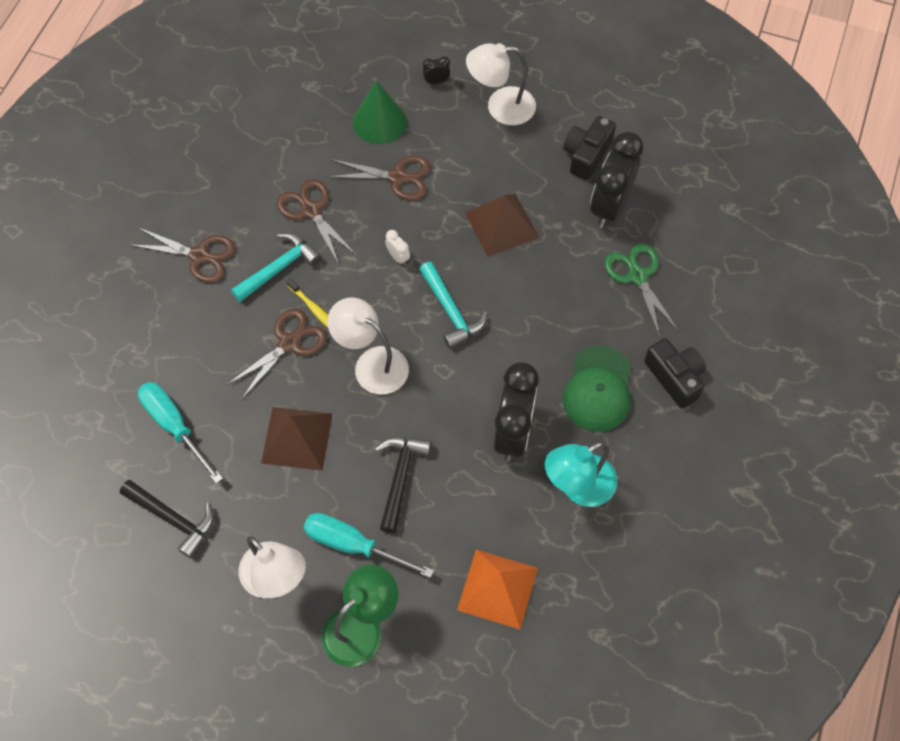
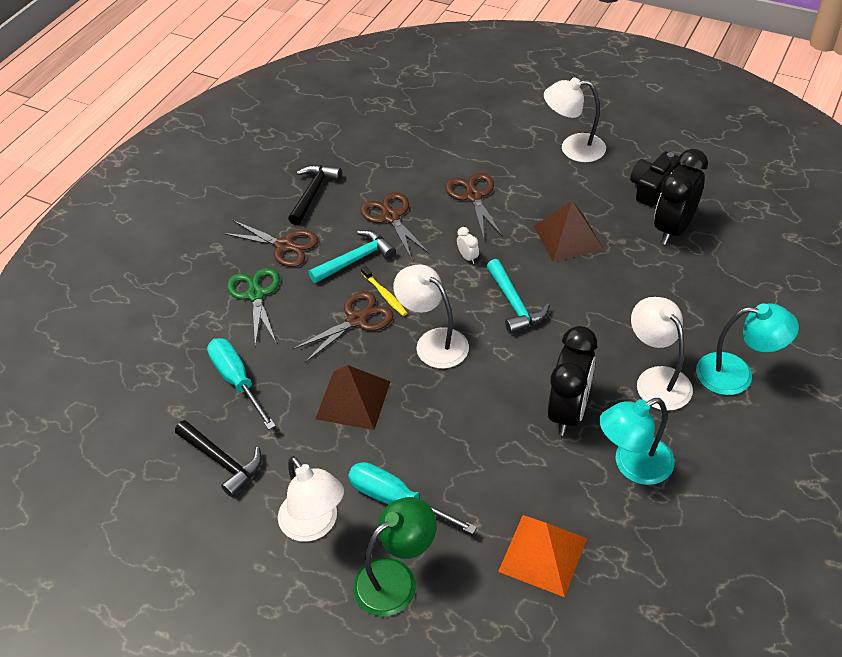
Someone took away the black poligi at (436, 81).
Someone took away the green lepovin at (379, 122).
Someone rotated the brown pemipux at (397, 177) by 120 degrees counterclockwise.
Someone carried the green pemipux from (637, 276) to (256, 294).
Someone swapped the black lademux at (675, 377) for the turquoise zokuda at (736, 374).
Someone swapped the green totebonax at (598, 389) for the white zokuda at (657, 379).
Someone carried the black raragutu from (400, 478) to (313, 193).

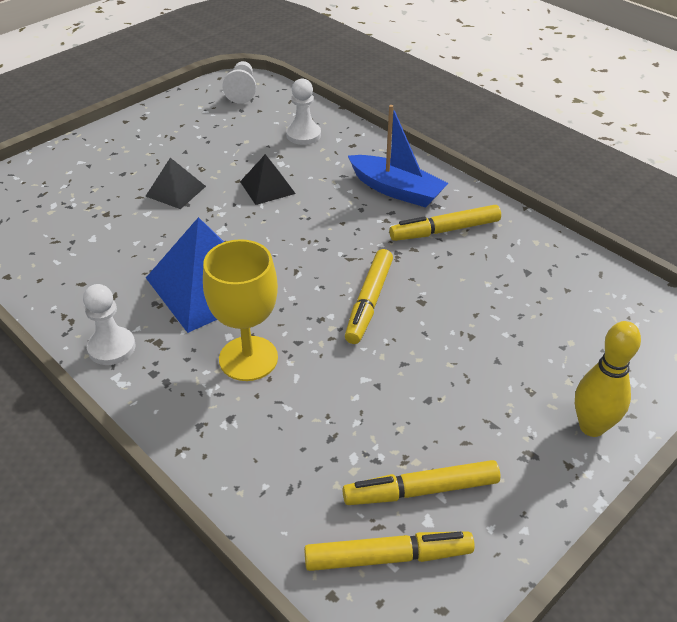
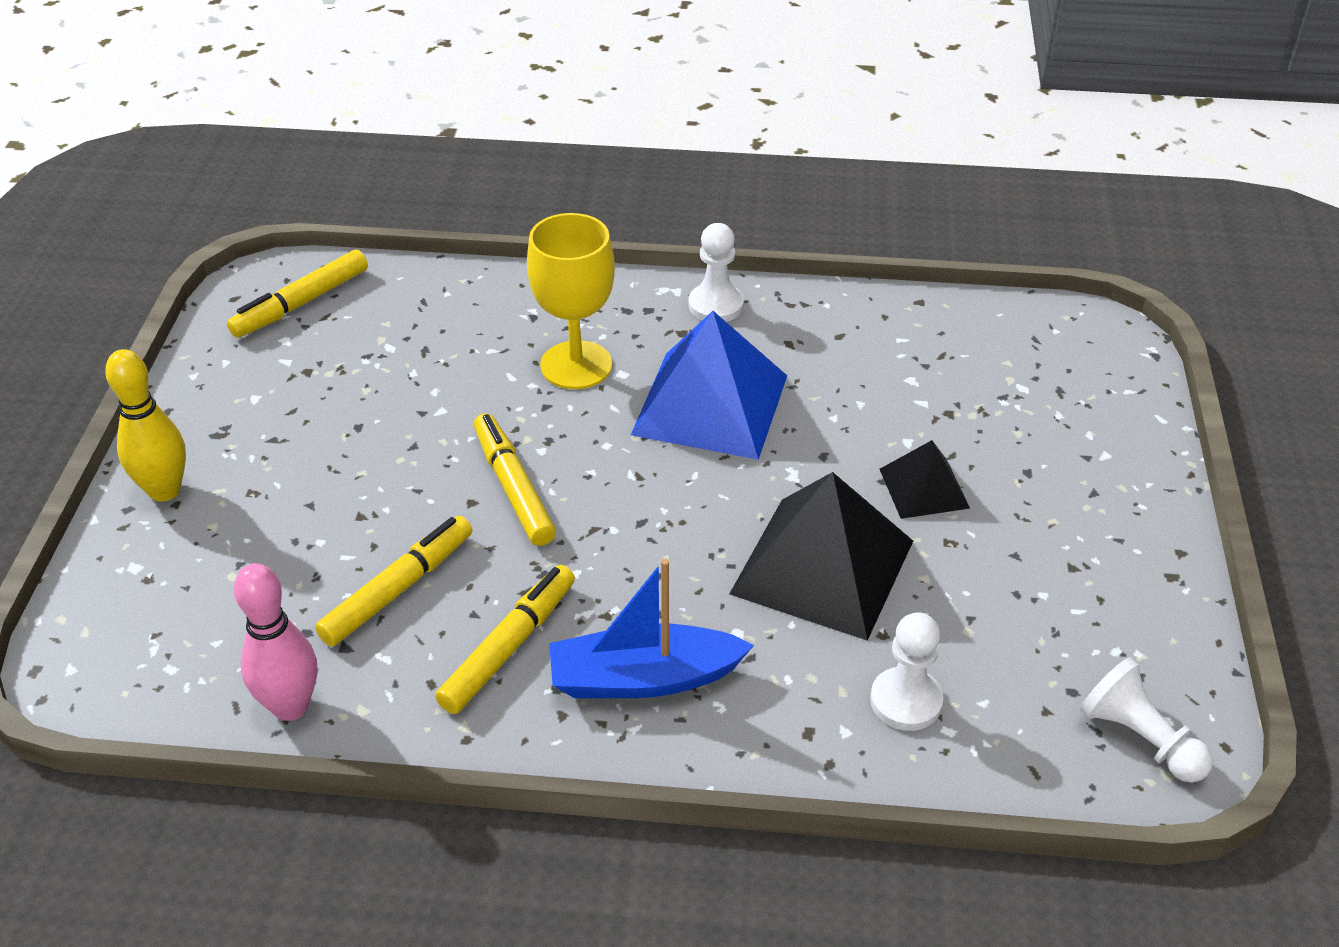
Someone scaled the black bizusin at (267, 187) by 1.90.
Someone carried the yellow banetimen from (421, 490) to (398, 589).
Someone put down the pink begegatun at (290, 706).

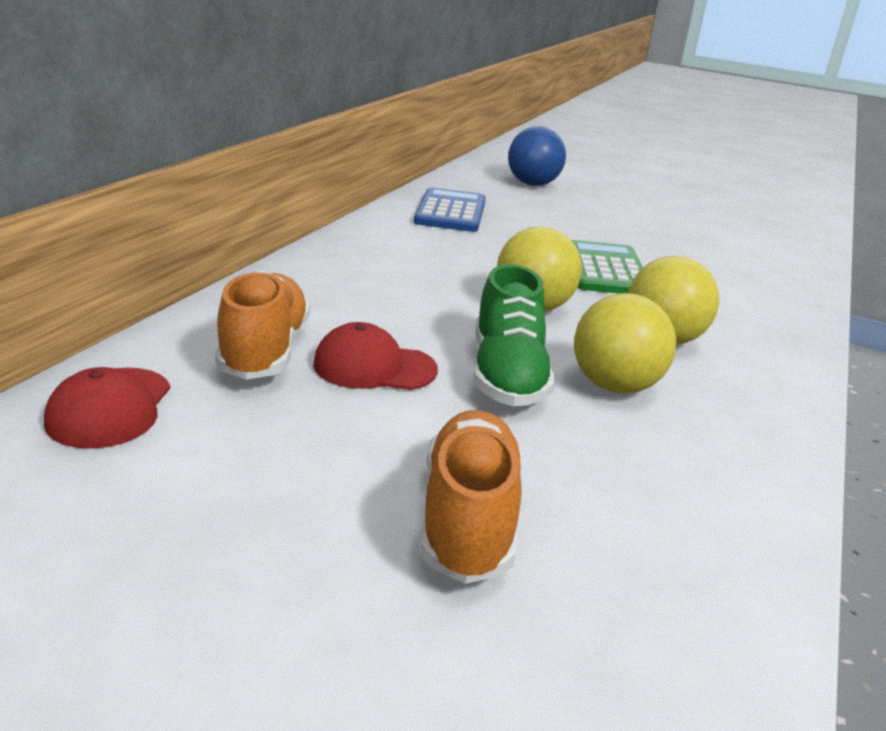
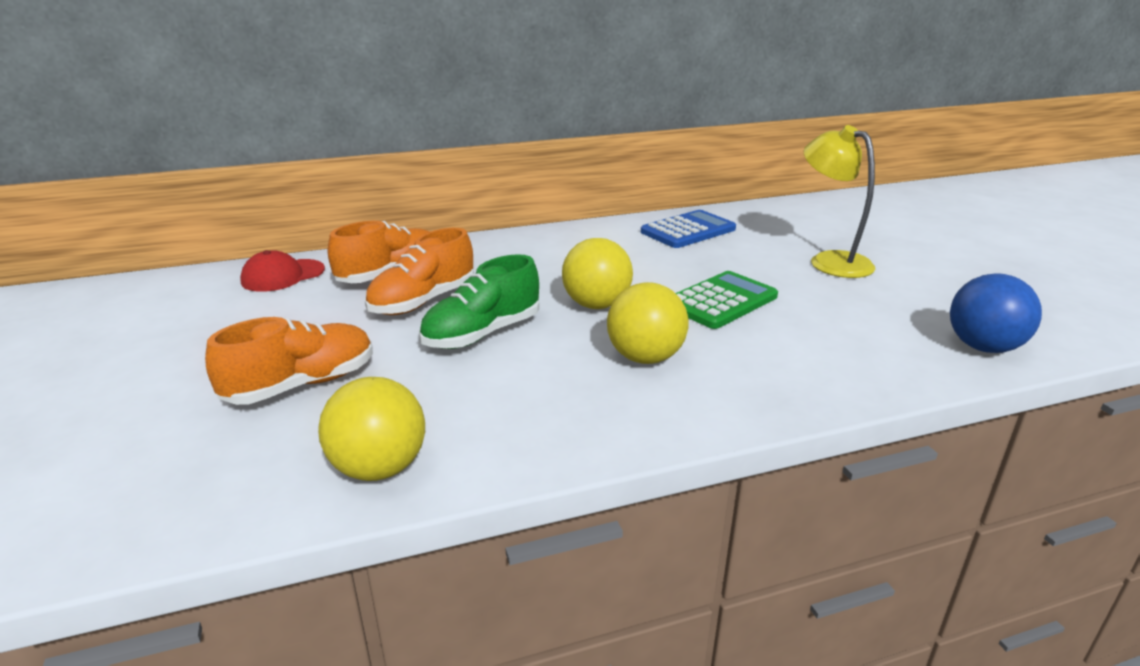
Someone carried the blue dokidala from (532, 184) to (983, 347).
Someone carried the yellow dokidala from (614, 386) to (379, 468).
Someone swapped the red totebonax at (374, 367) for the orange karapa at (423, 301).
Someone put down the yellow zokuda at (830, 261).

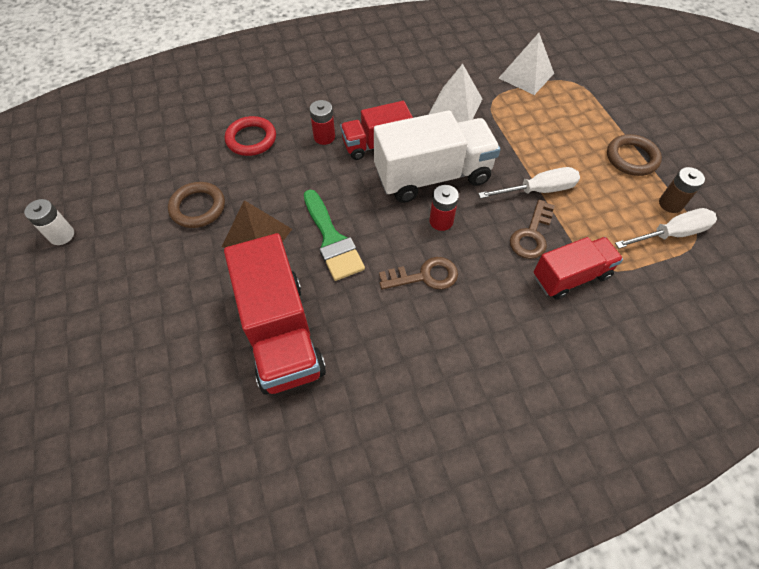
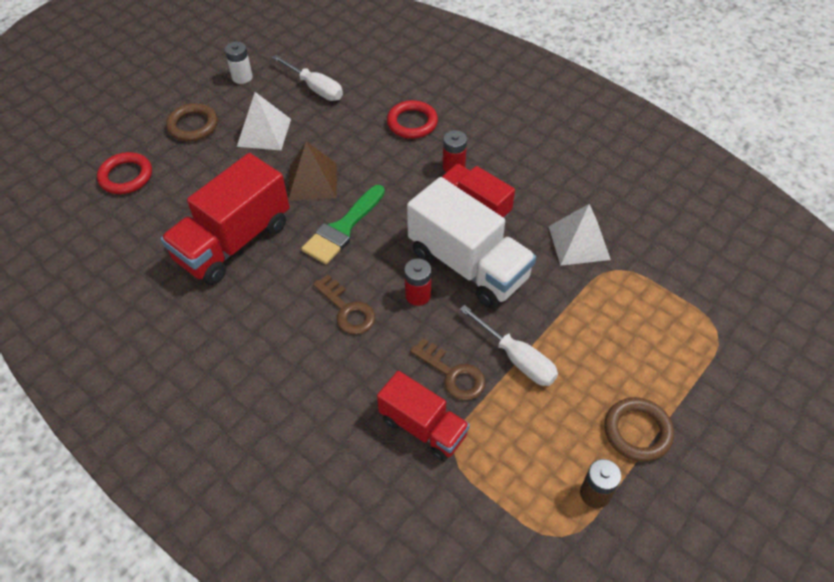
Someone carried the white bizusin from (526, 75) to (264, 132).
Someone carried the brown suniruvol from (198, 207) to (193, 125).
Someone rotated the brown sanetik at (531, 235) by 135 degrees counterclockwise.
Someone carried the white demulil from (671, 234) to (315, 88).
Someone put down the red suniruvol at (126, 176).

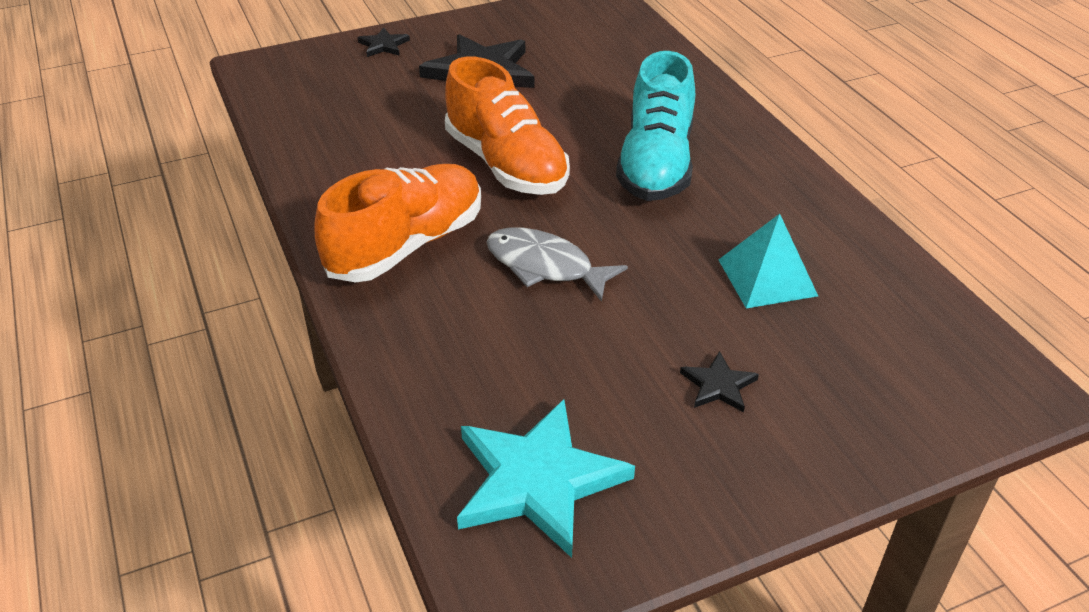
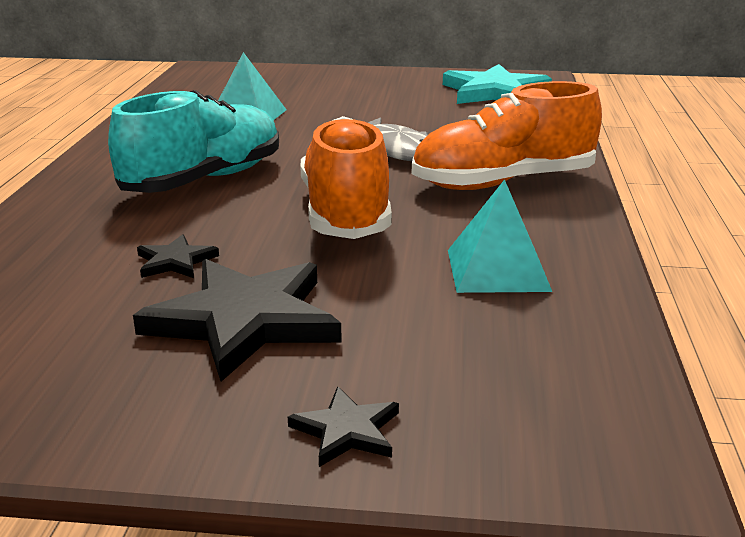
Someone carried the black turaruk from (718, 385) to (175, 261).
Someone put down the turquoise bizusin at (497, 270).

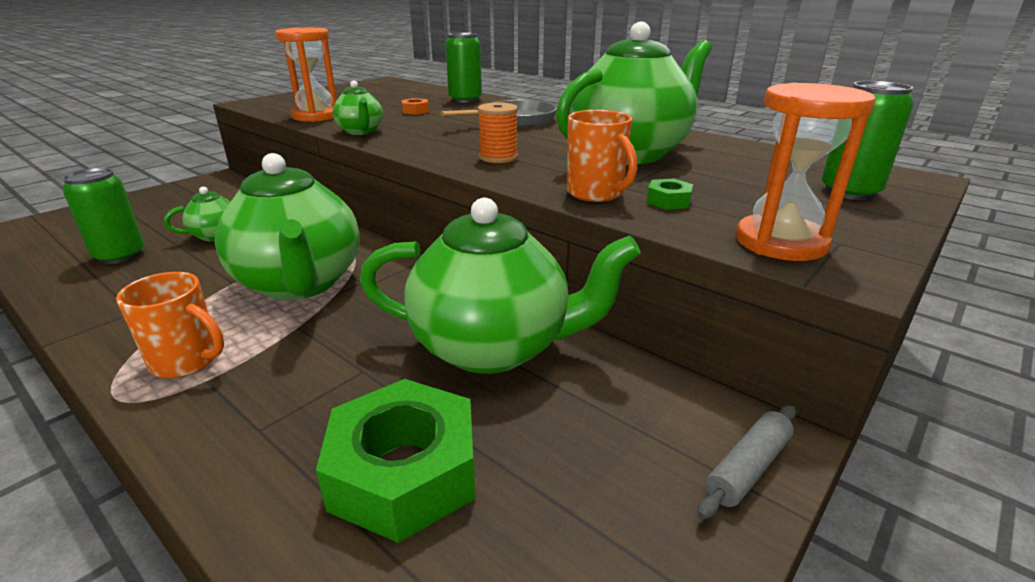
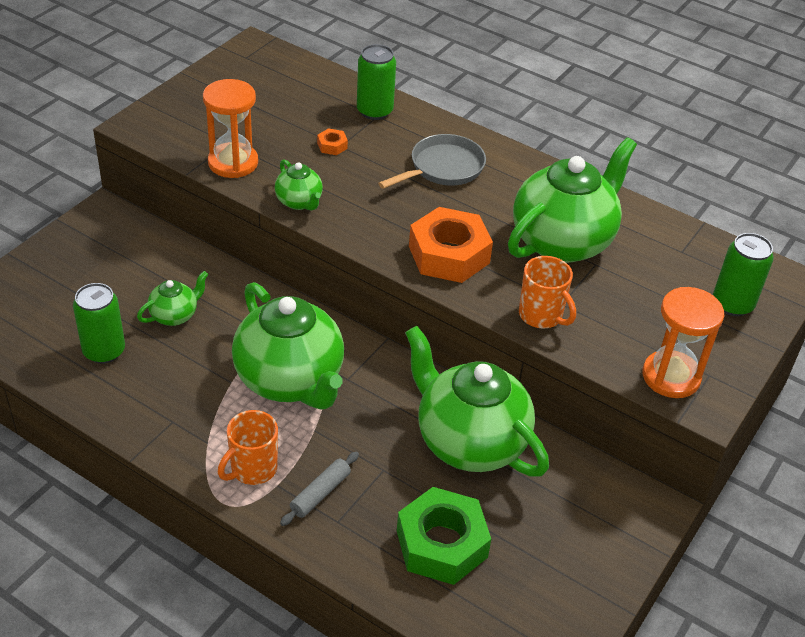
Someone swapped the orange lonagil at (498, 157) for the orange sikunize at (449, 255).
Someone took away the green sikunize at (668, 201).
Someone rotated the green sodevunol at (493, 347) by 135 degrees counterclockwise.
Someone rotated the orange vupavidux at (187, 361) by 120 degrees clockwise.
Someone carried the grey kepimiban from (747, 468) to (320, 493).

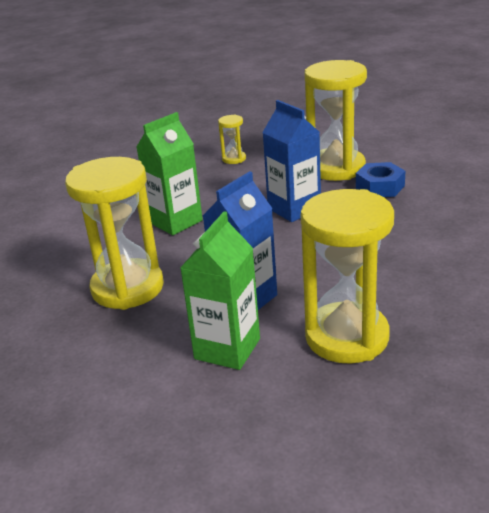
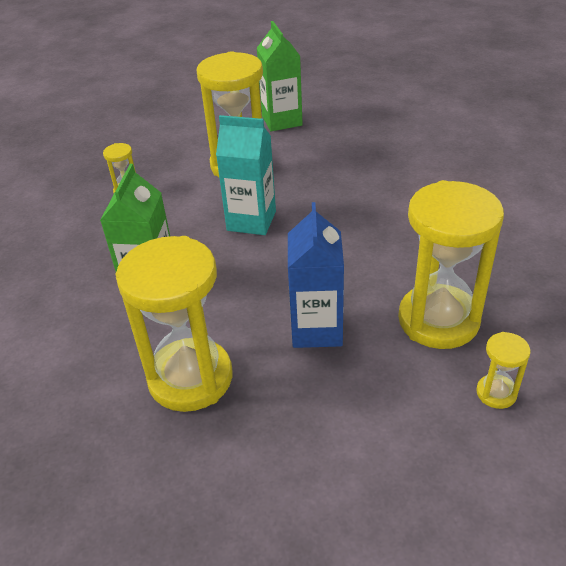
Someone repainted the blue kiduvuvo at (294, 209), which became the turquoise kiduvuvo at (251, 221).
Someone took away the blue sikunize at (380, 187).
Someone carried the green kiduvuvo from (227, 349) to (282, 121).
Someone put down the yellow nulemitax at (496, 393).

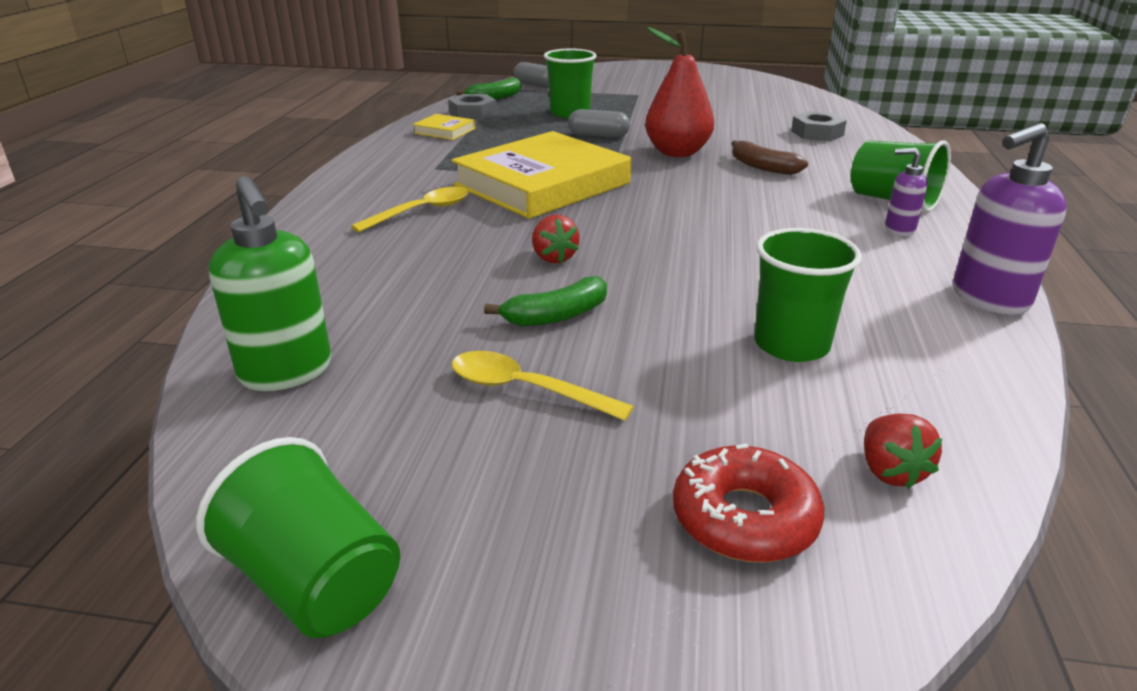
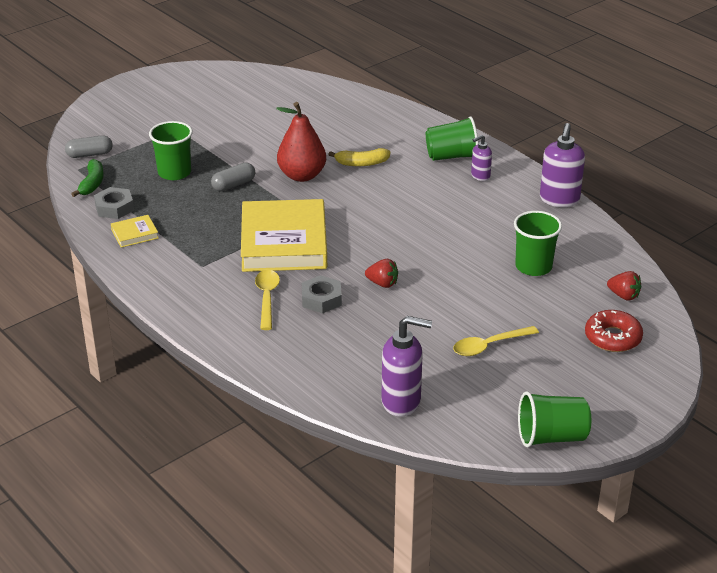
Someone carried the grey sikunize from (817, 133) to (321, 299).
Someone repainted the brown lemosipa at (762, 167), which became the yellow lemosipa at (361, 163).
Someone repainted the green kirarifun at (286, 372), which became the purple kirarifun at (401, 402).
Someone took away the green lemosipa at (556, 316).

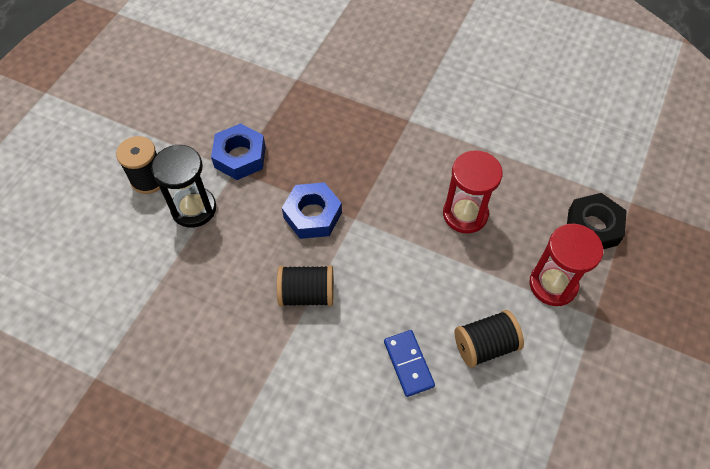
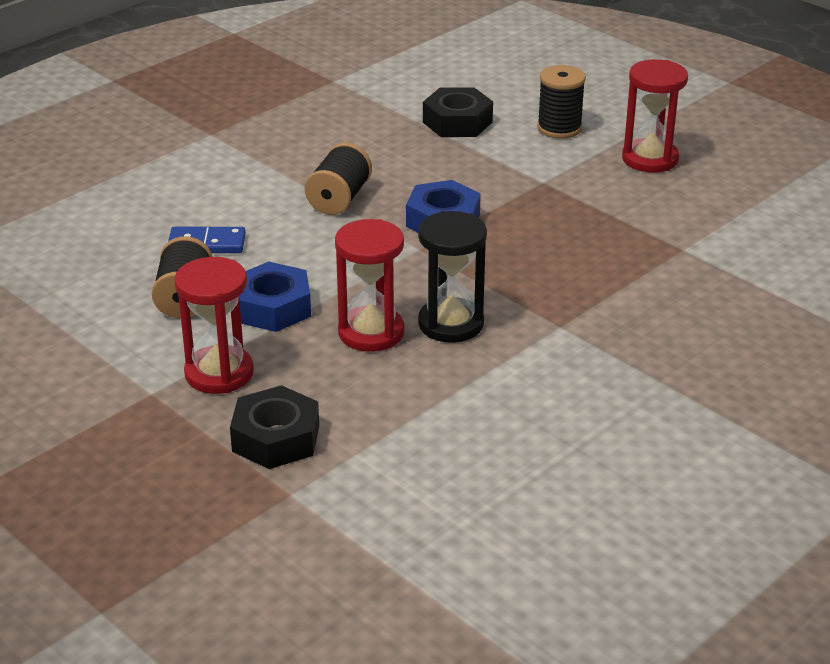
Someone carried the blue sikunize from (240, 156) to (273, 307).
Someone carried the black nulemitax from (194, 208) to (451, 324).
Someone put down the red nulemitax at (650, 159).
Someone put down the black sikunize at (457, 122).

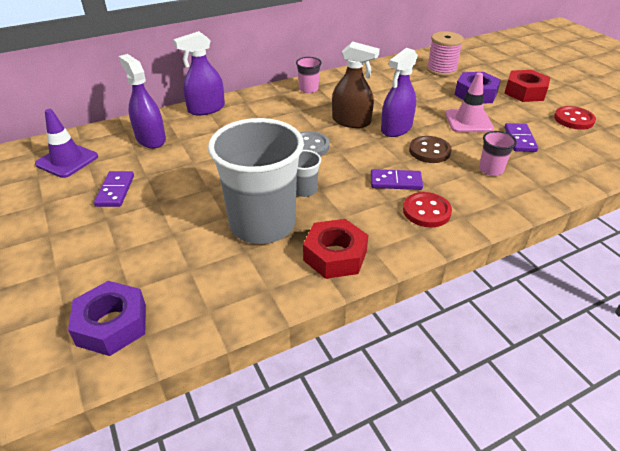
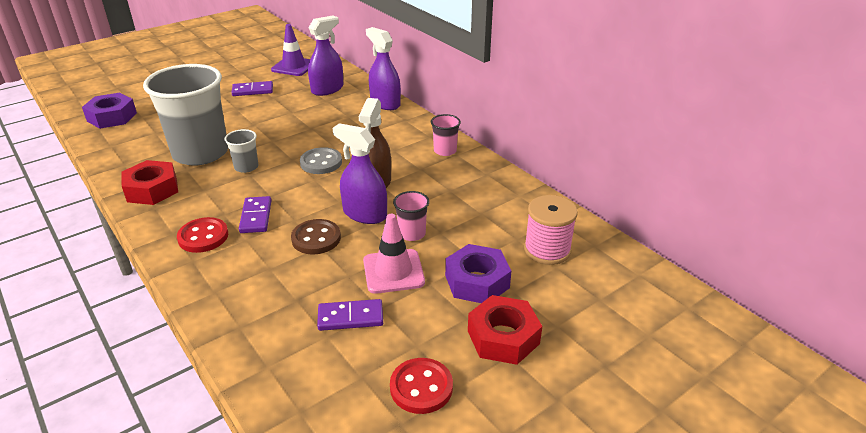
Someone carried the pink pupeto from (491, 169) to (412, 233).

